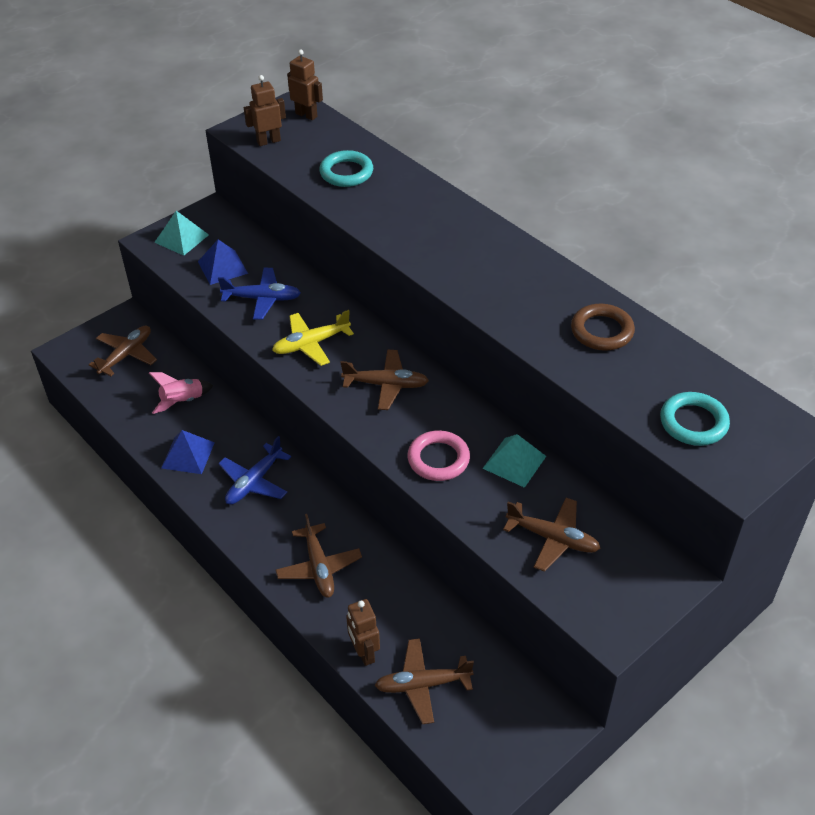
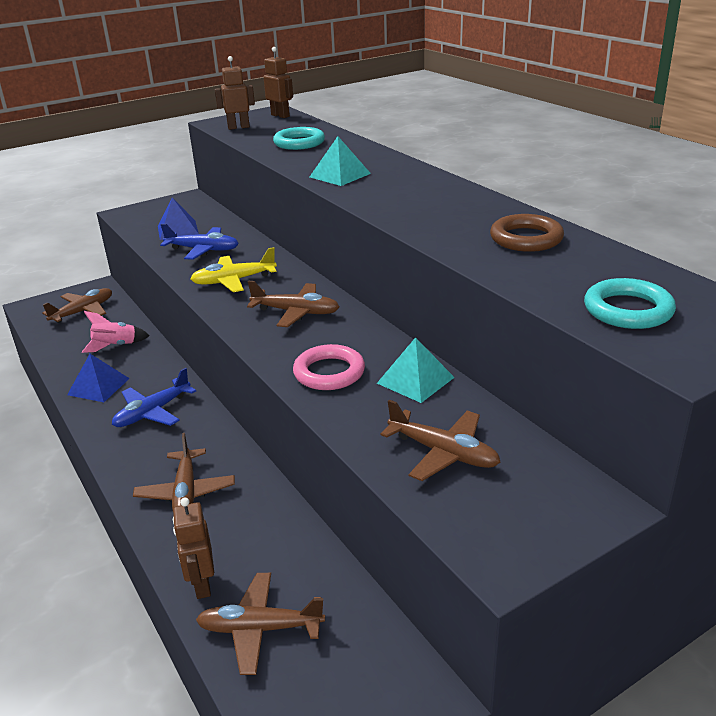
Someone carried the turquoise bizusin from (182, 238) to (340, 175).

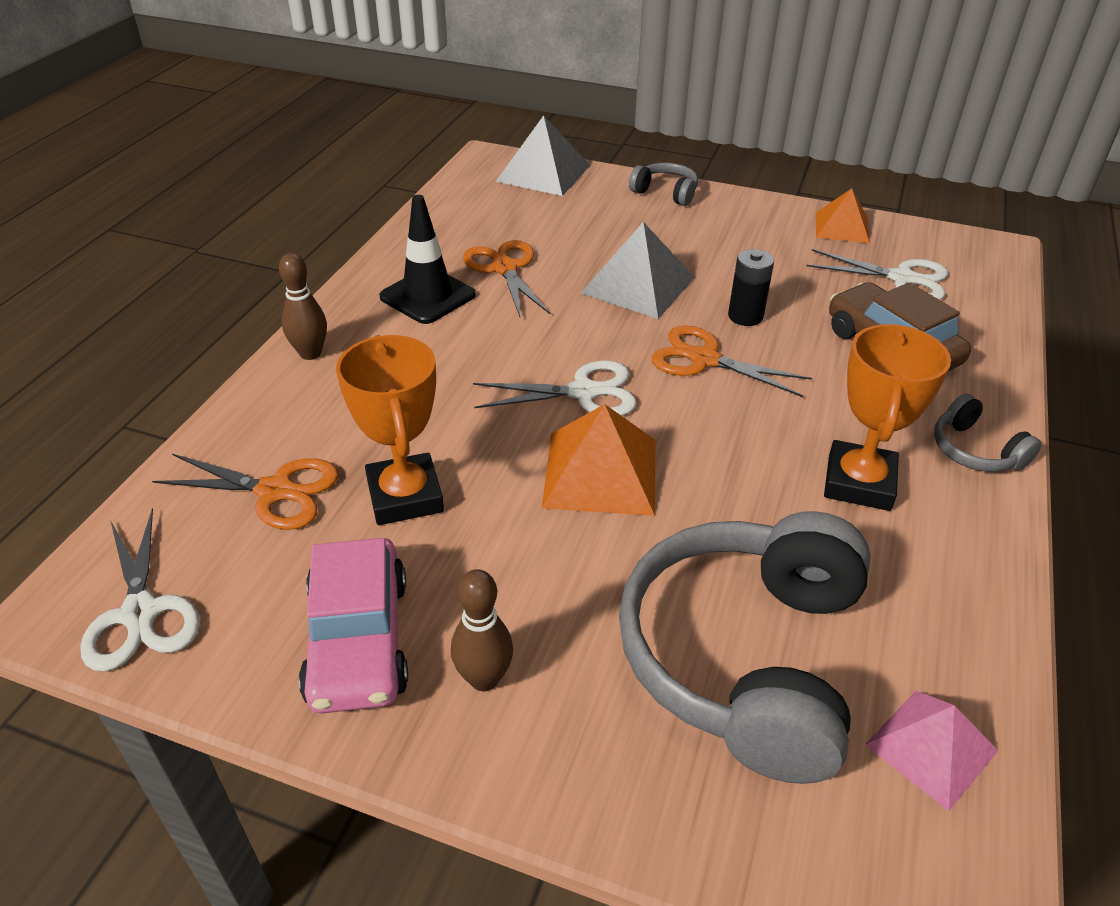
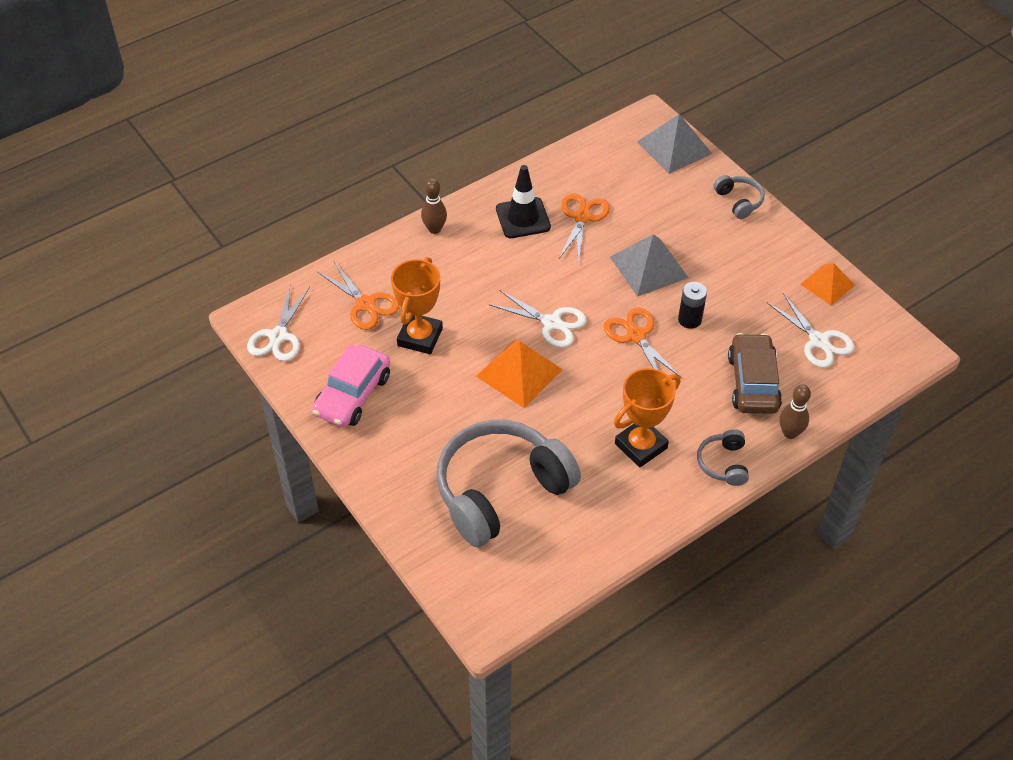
Someone carried the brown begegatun from (484, 678) to (790, 433).
Someone took away the pink bizusin at (931, 747).

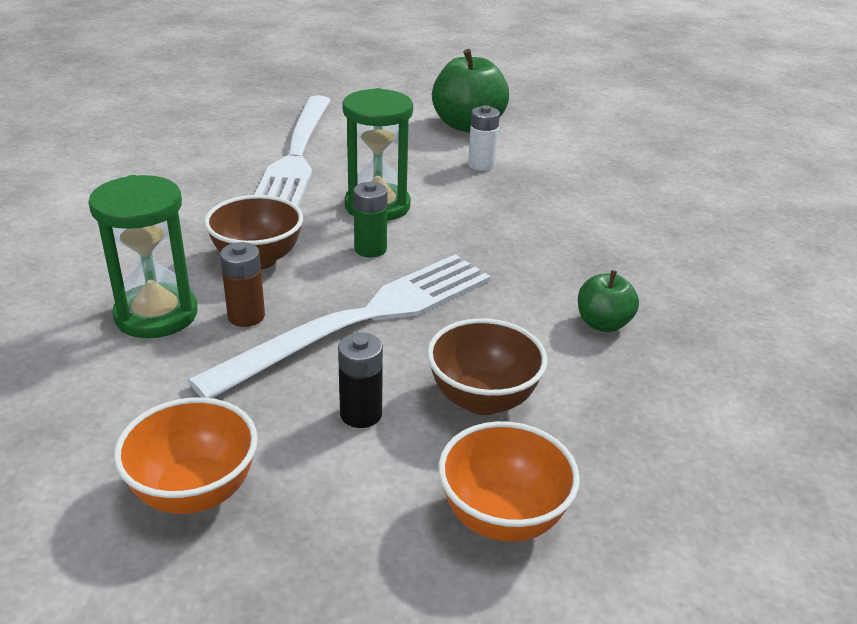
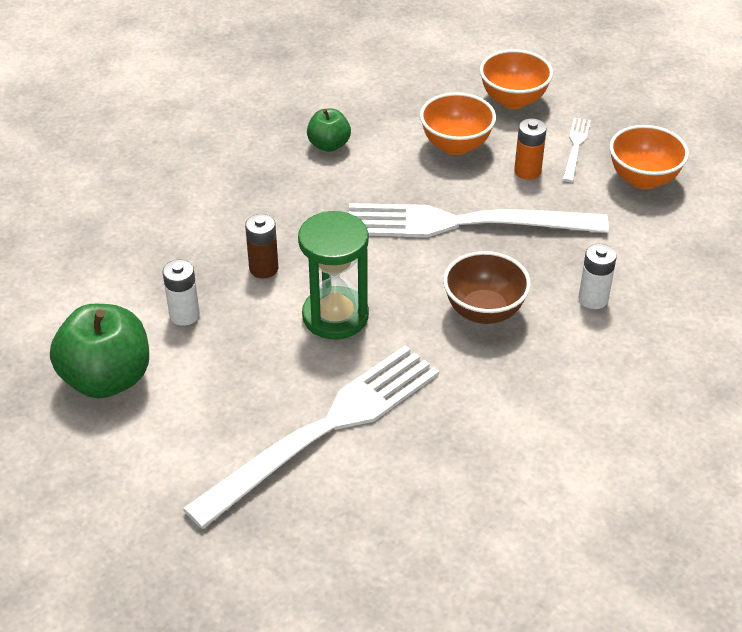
Someone swapped the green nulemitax at (156, 315) for the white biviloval at (593, 299).
Someone took away the green biviloval at (370, 249).
Someone carried the brown biviloval from (246, 316) to (263, 268).
Someone repainted the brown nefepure at (482, 399), which became the orange nefepure at (456, 145).
Someone repainted the black biviloval at (361, 414), which became the orange biviloval at (527, 171).
Someone put down the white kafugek at (575, 147).

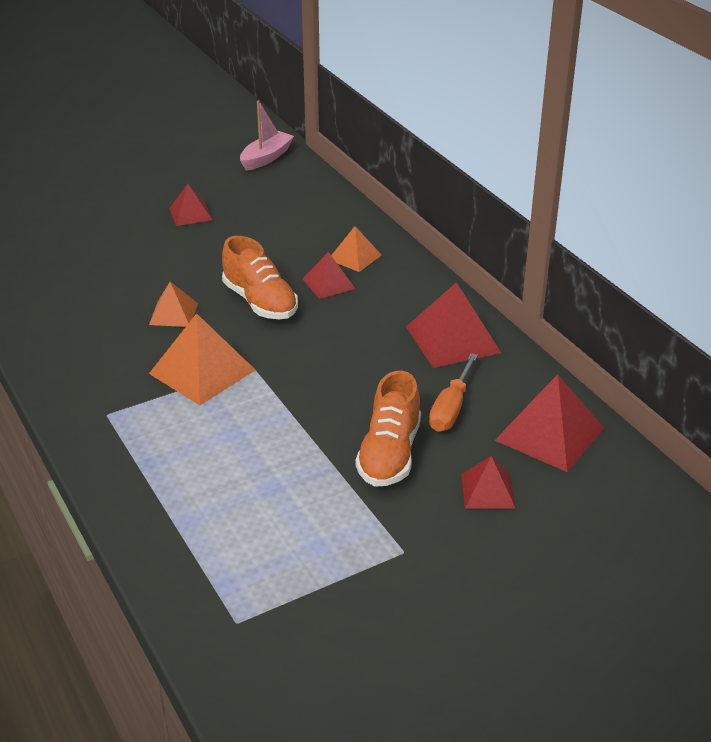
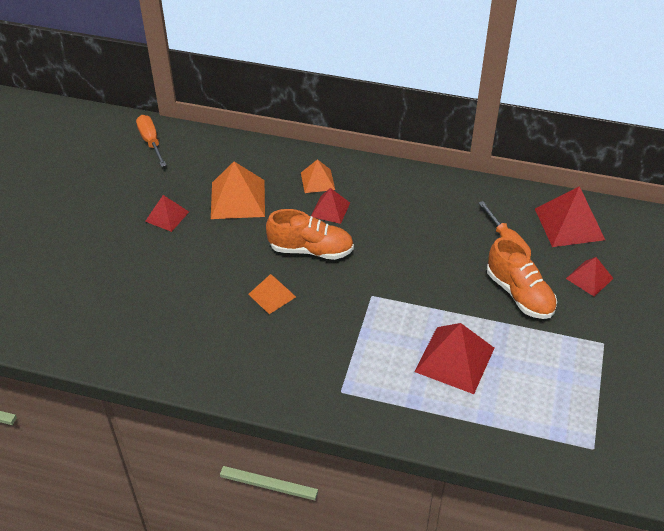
Someone swapped the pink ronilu at (266, 158) for the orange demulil at (151, 141).
Someone carried the red bizusin from (452, 339) to (454, 359).
Someone carried the orange bizusin from (202, 371) to (238, 199).

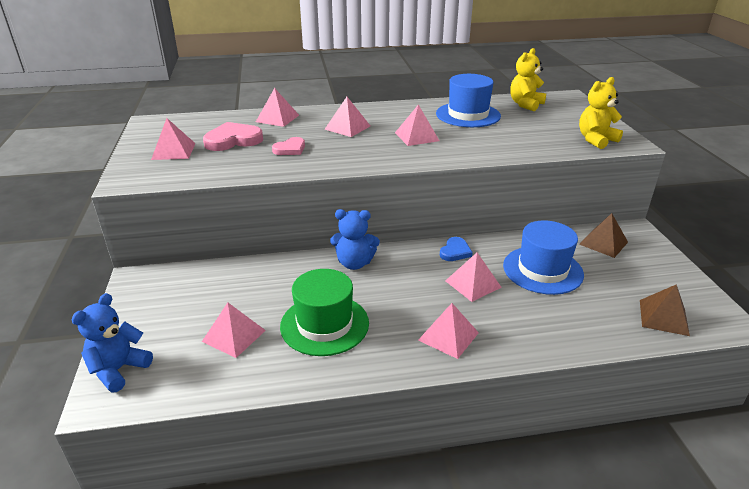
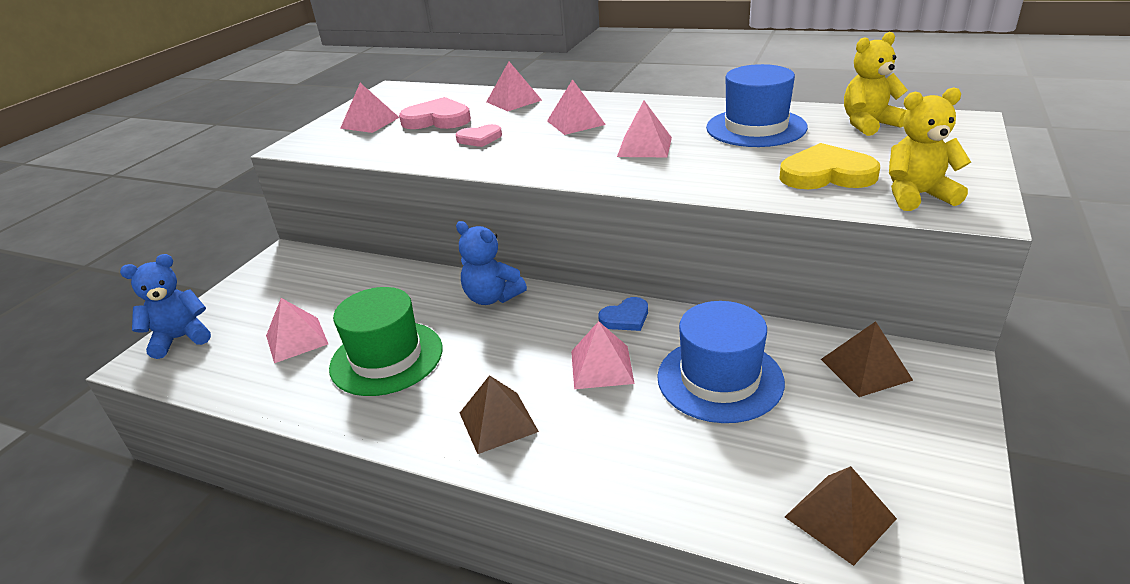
Someone repainted the pink bizusin at (448, 336), which became the brown bizusin at (498, 422).
Someone put down the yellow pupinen at (826, 174).

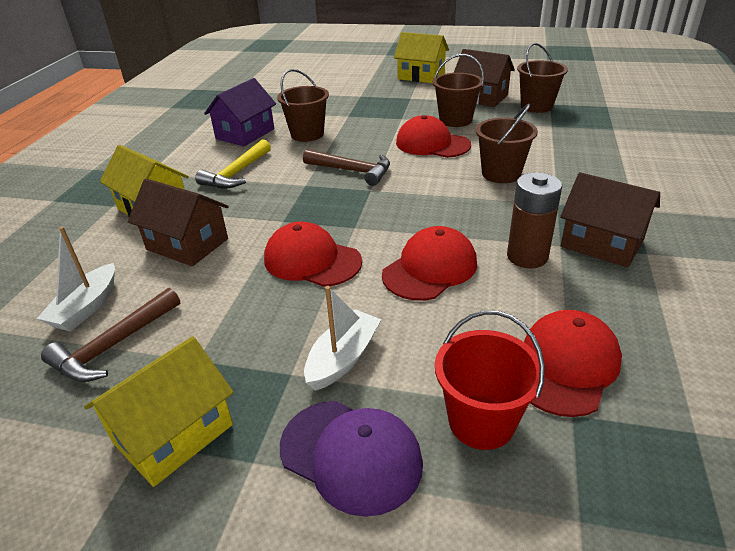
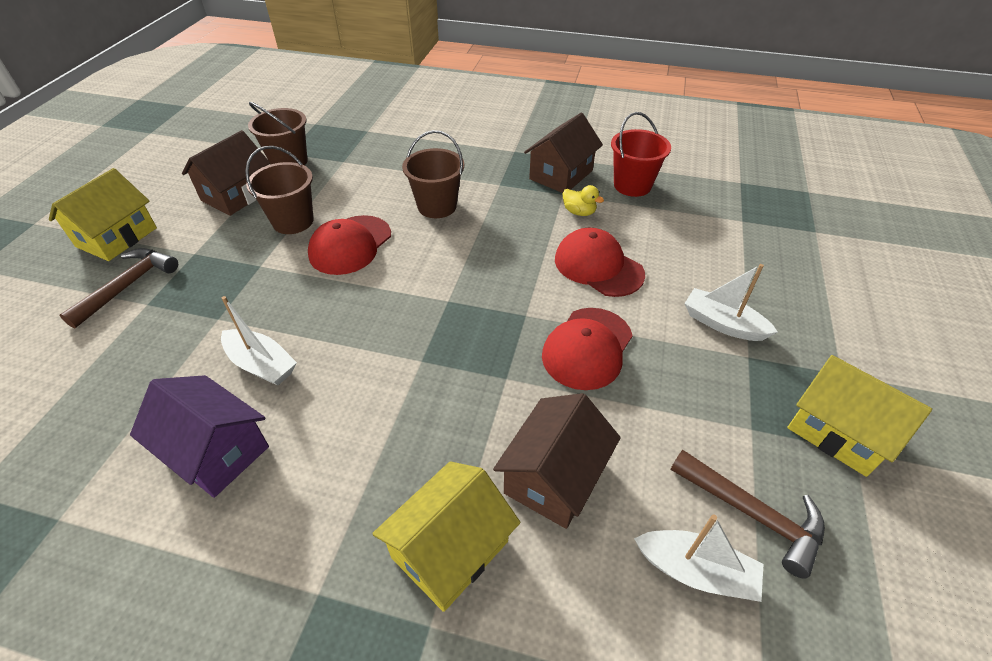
Someone swapped the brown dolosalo at (307, 134) for the white ronilu at (261, 365).
Someone took away the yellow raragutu at (237, 173).
Someone carried the brown raragutu from (352, 171) to (128, 286).
Someone swapped the brown biviloval at (527, 257) for the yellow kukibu at (579, 212).
Someone carried the red dolosalo from (481, 422) to (632, 185).
Someone took away the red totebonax at (566, 366).
Someone took away the purple totebonax at (351, 455).

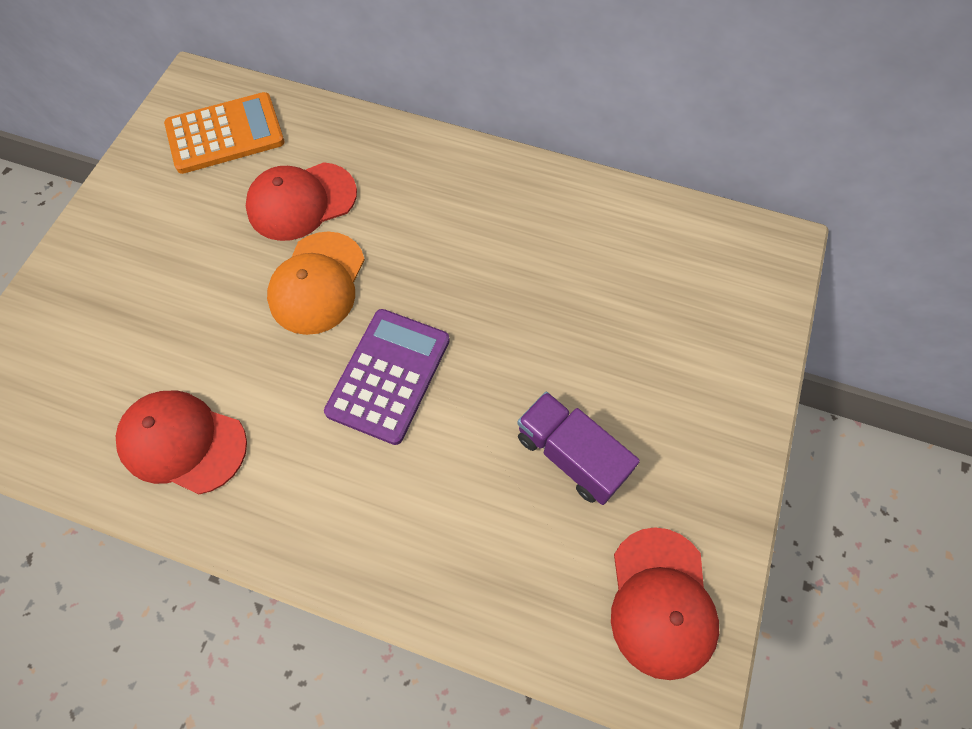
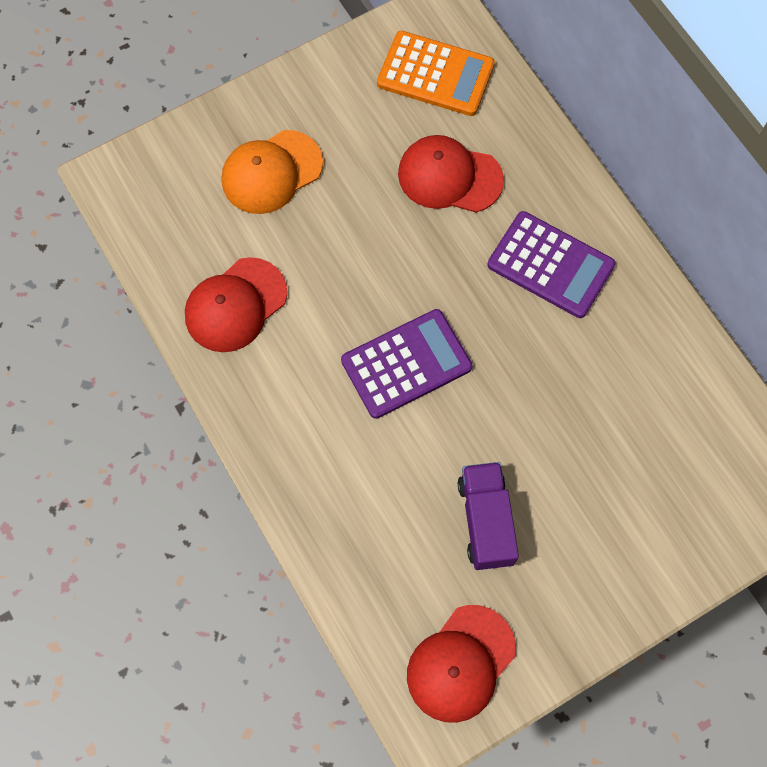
Someone carried the orange totebonax from (317, 283) to (271, 172).
Someone rotated the red totebonax at (183, 442) by 105 degrees counterclockwise.
Someone put down the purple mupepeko at (550, 265).

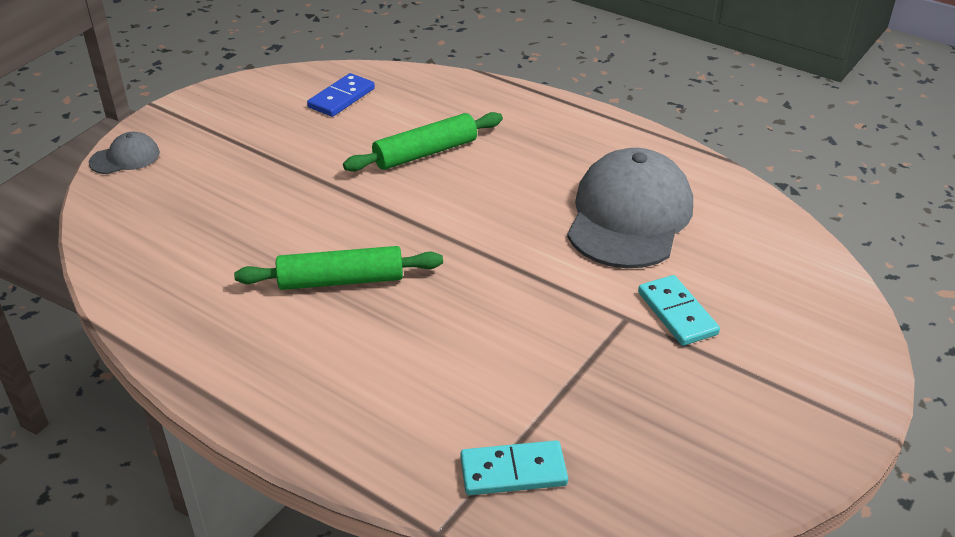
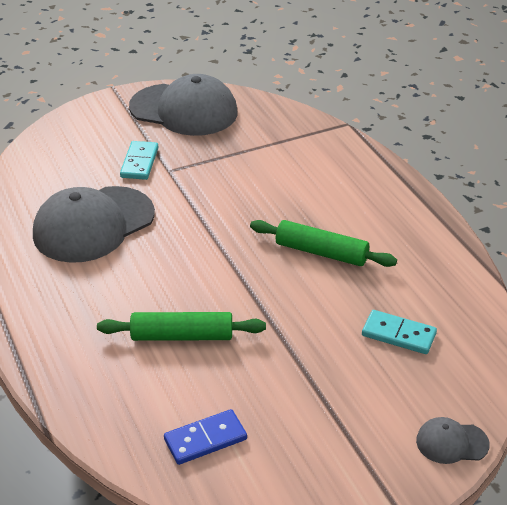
Someone carried the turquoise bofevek from (513, 471) to (398, 334).
Someone put down the grey totebonax at (184, 110).

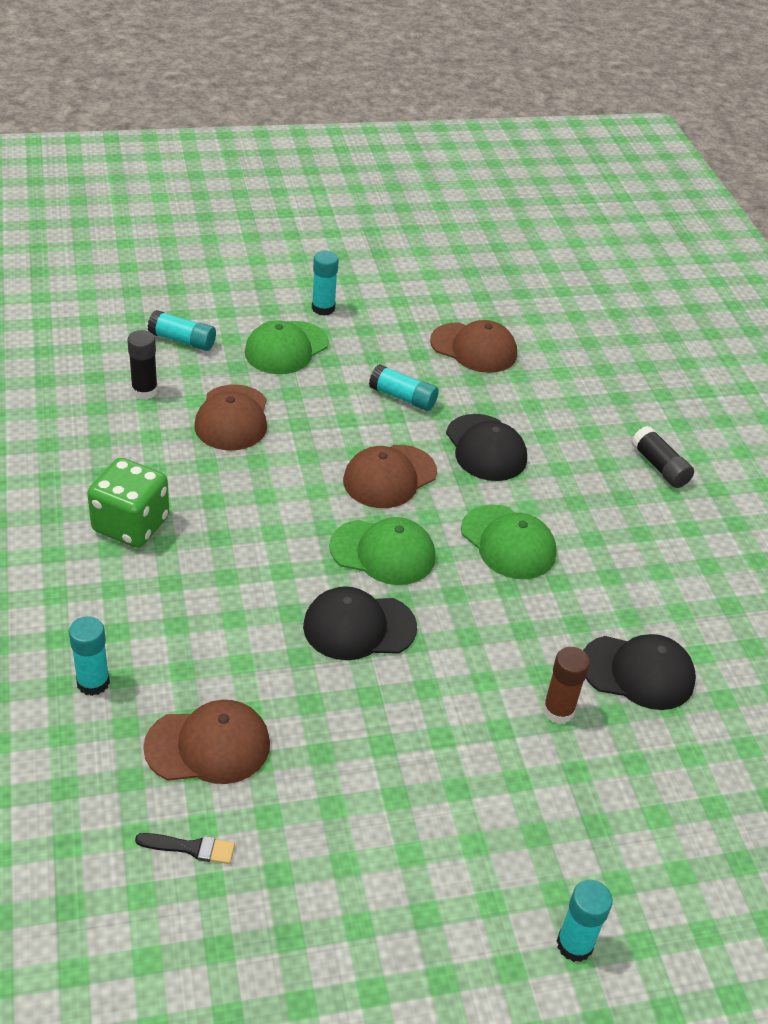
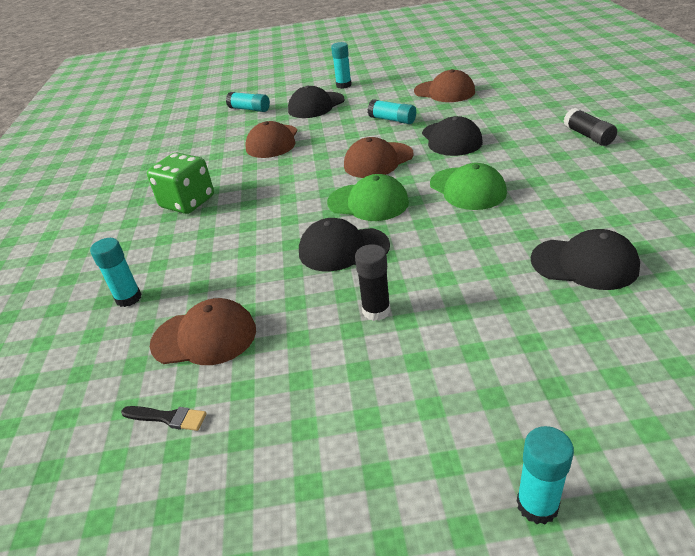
Someone repainted the green totebonax at (286, 348), which became the black totebonax at (316, 105).
Someone carried the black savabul from (144, 391) to (376, 311).
Someone took away the brown savabul at (558, 711).

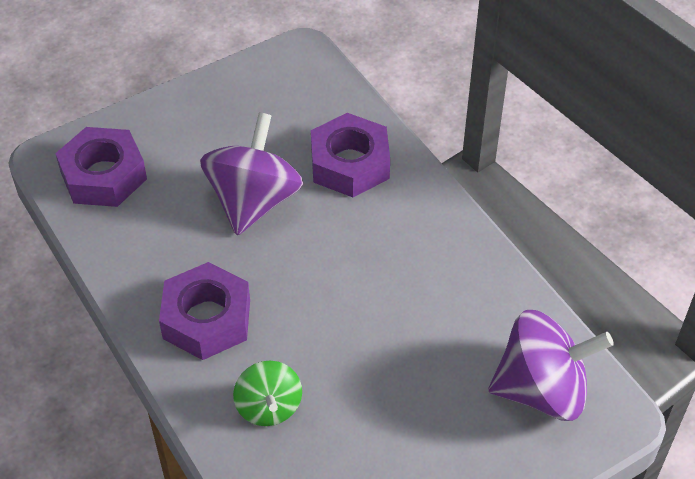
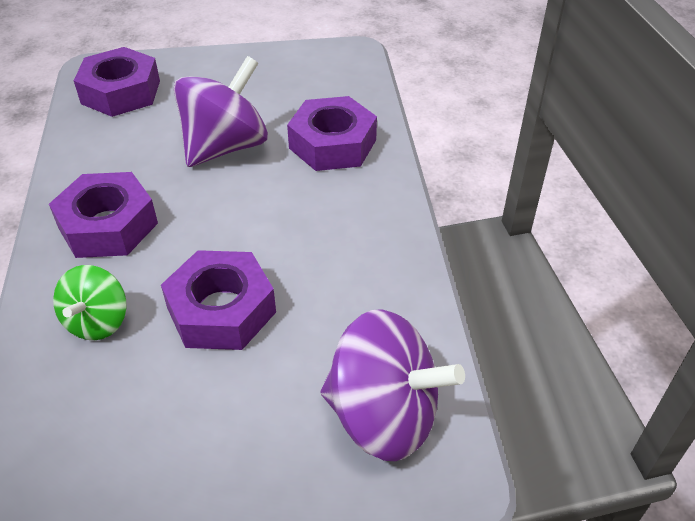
Someone put down the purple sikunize at (221, 310).

